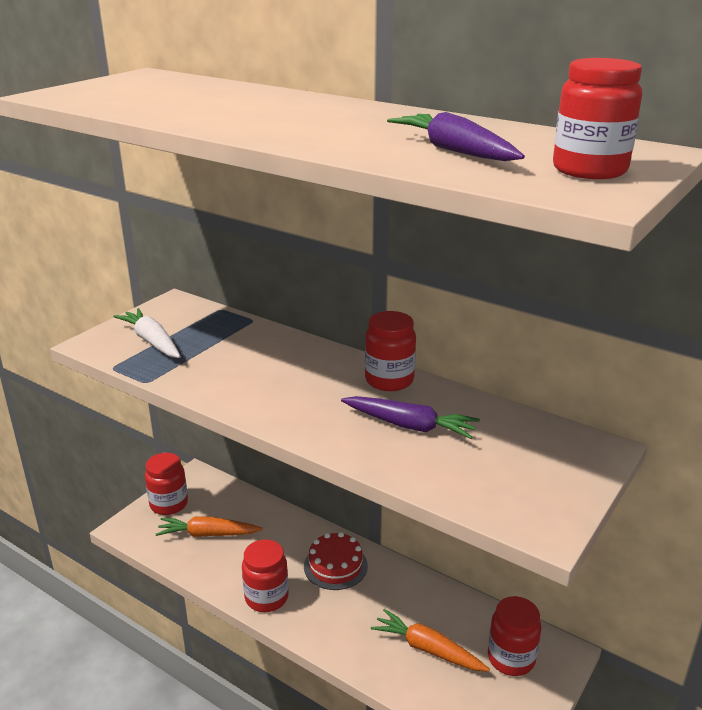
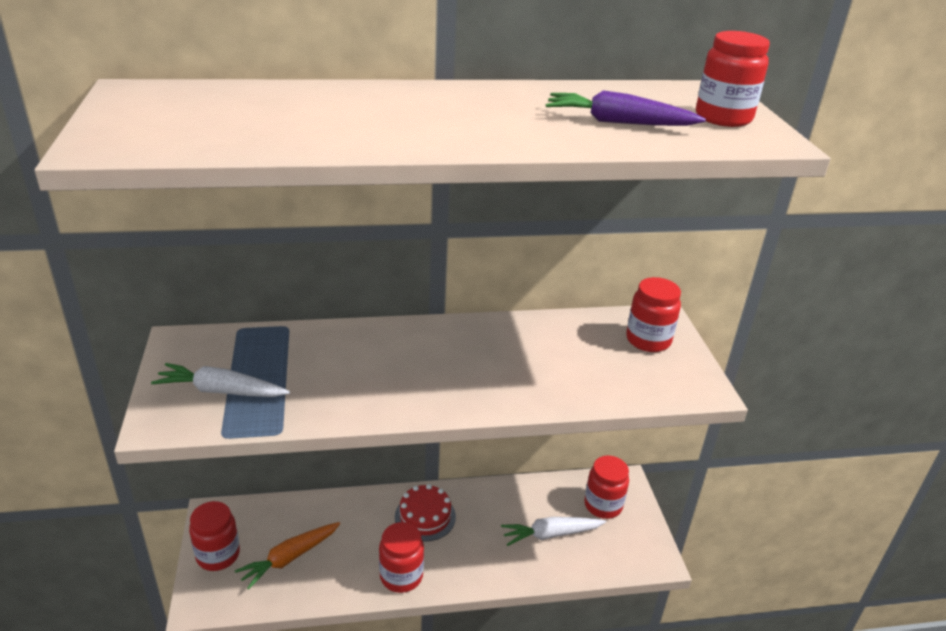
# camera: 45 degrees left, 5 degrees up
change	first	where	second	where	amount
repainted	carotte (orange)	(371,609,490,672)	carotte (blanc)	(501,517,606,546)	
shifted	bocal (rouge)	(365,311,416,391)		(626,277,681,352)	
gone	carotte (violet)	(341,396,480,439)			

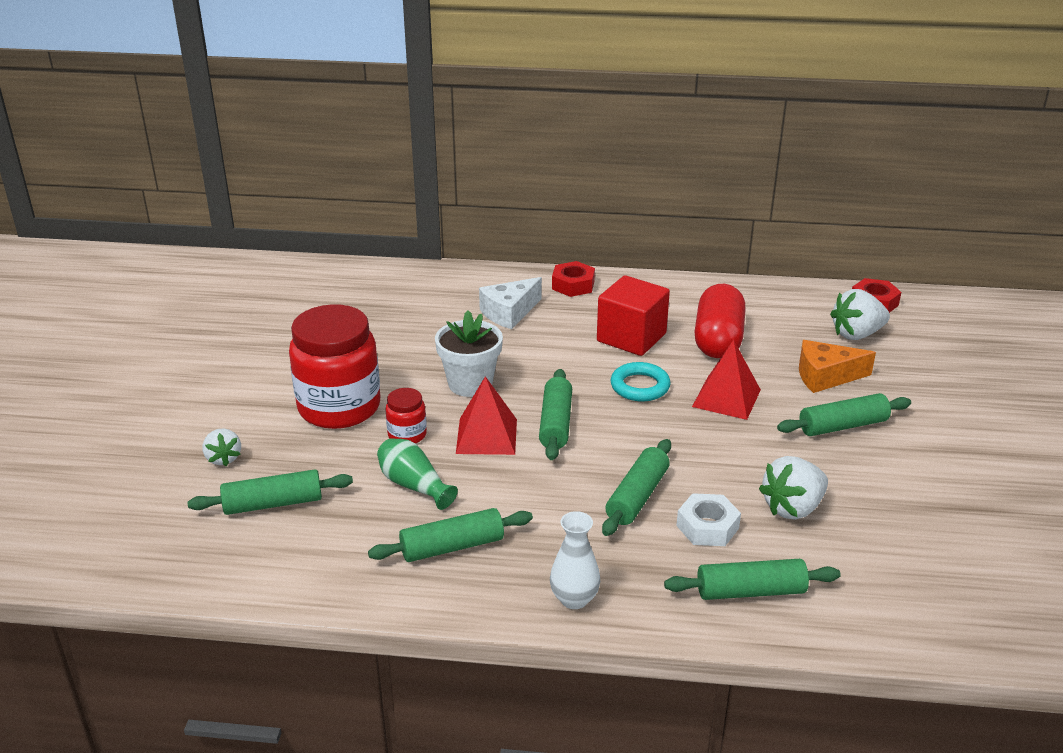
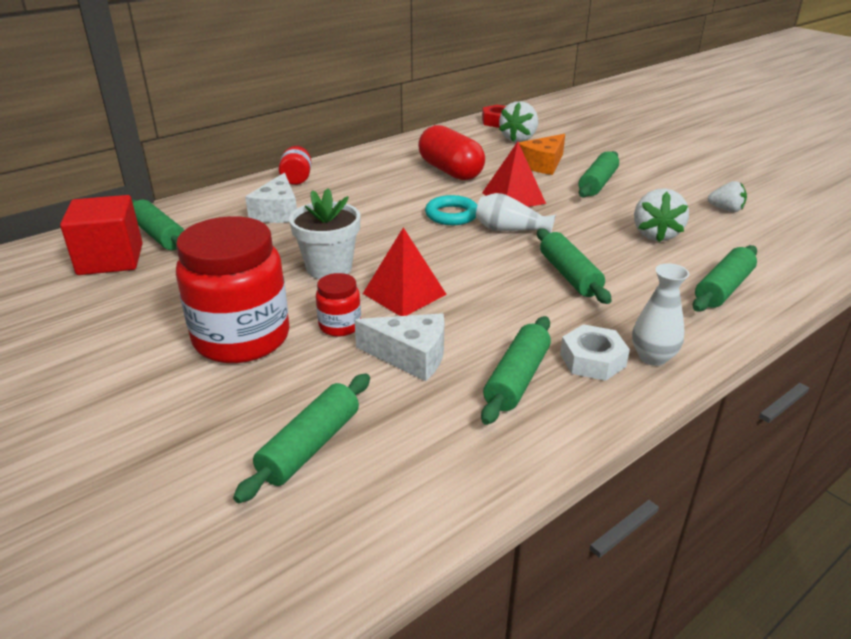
# camera: 45 degrees left, 0 degrees up
change	first	where	second	where	amount
shifted	cube (rouge)	(597,275,670,356)		(60,195,143,275)	
shifted	rouleau à pâtisserie (vert)	(539,369,572,460)		(132,199,184,250)	
swapped	écrou (rouge)	(552,261,595,297)	bocal (rouge)	(279,146,311,185)	
swapped	vase (vert)	(377,438,458,510)	fromage (blanc)	(354,313,444,381)	
new			vase (blanc)	(476,193,556,233)	
shifted	écrou (blanc)	(676,493,741,546)		(560,324,630,381)	
shifted	fraise (blanc)	(202,428,241,466)		(708,181,747,212)	

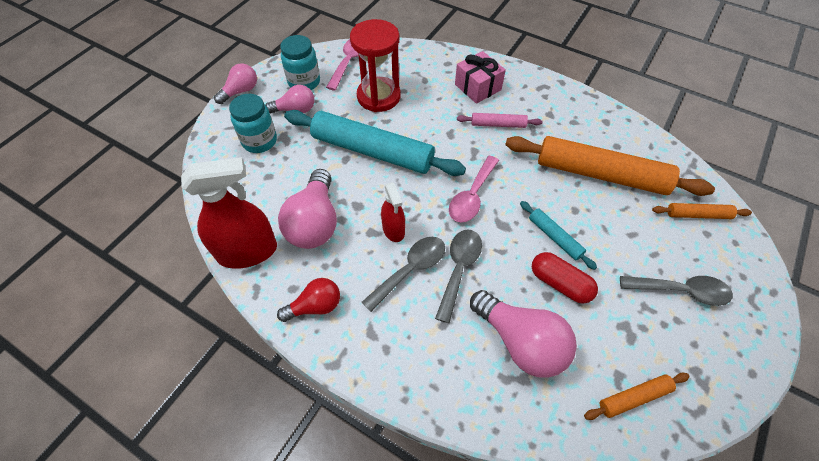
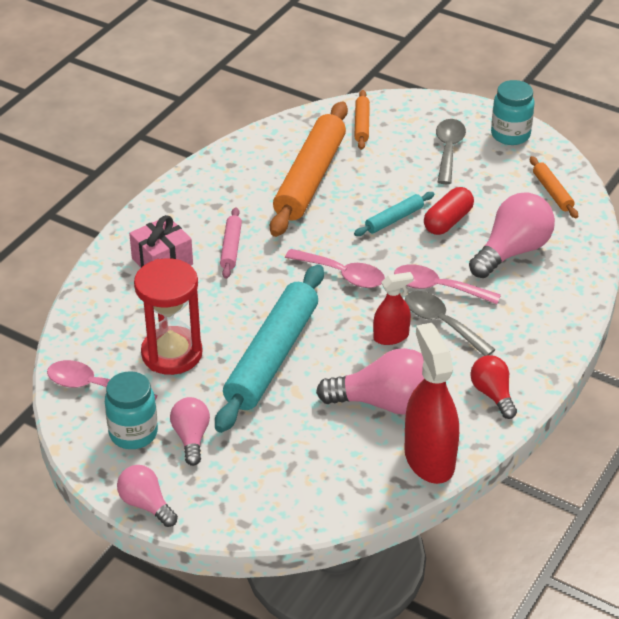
# camera: 90 degrees left, 15 degrees down
change	first	where	second	where	amount
repainted	cuillère (gris)	(435,230,482,323)	cuillère (rose)	(394,264,501,304)	
shifted	bocal (turquoise)	(229,94,277,153)		(491,80,534,145)	

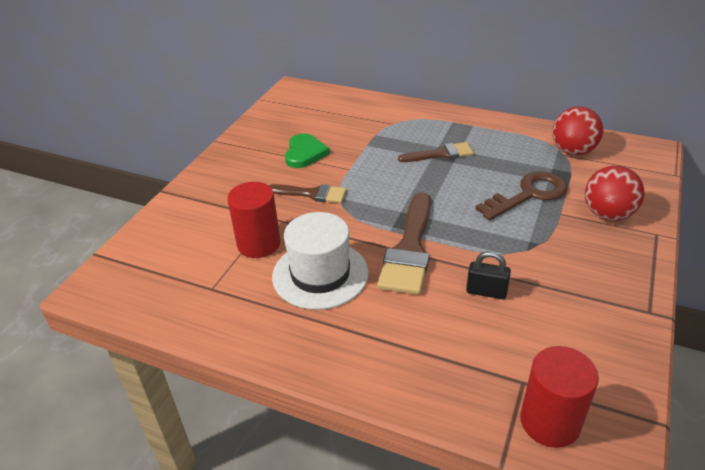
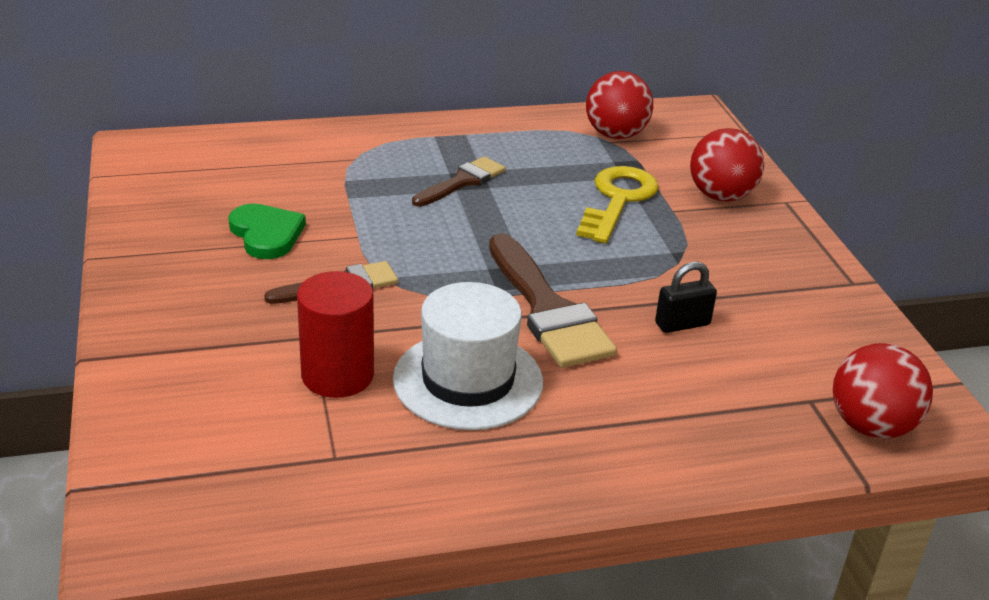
# camera: 40 degrees left, 5 degrees down
change	first	where	second	where	amount
repainted	clé (marron)	(476,172,567,220)	clé (jaune)	(576,166,659,243)	
swapped	cylindre (rouge)	(520,346,599,448)	balle (rouge)	(833,343,933,438)	

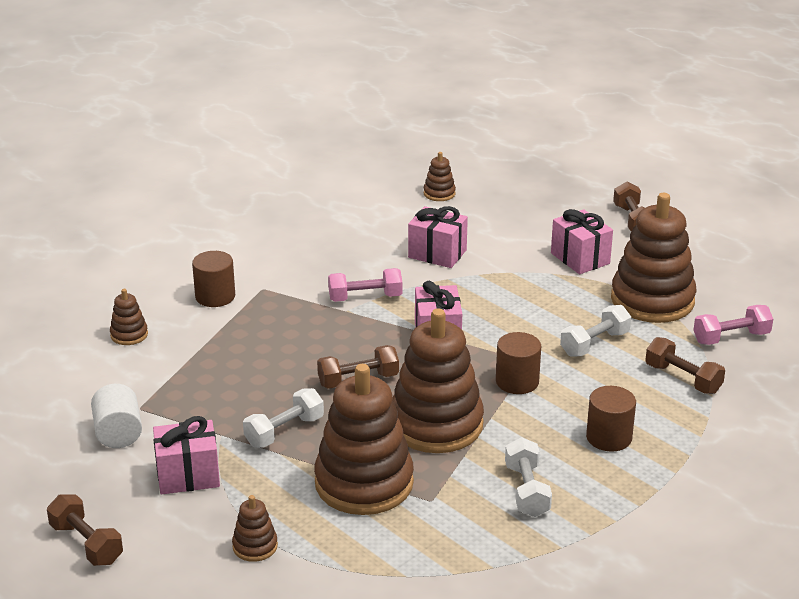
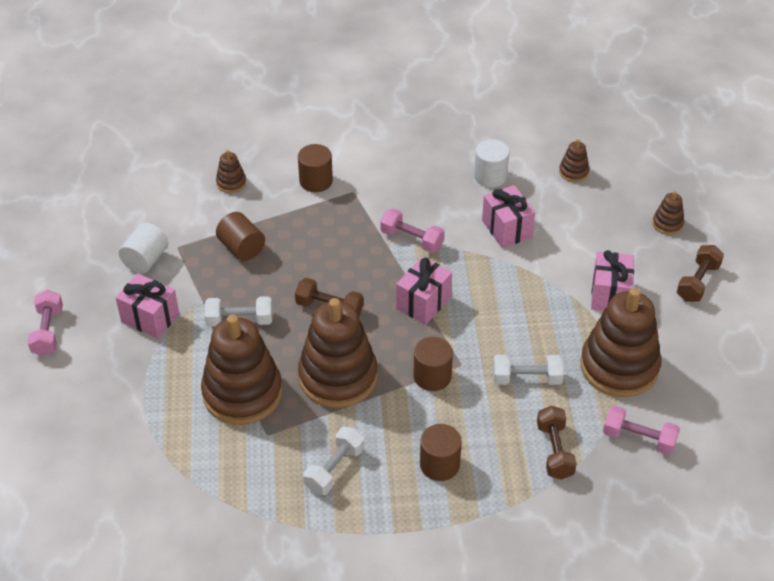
# camera: 40 degrees right, 15 degrees up
change	first	where	second	where	amount
repainted	haltère (marron)	(47,494,123,566)	haltère (rose)	(27,290,63,356)	
new			cylindre (marron)	(216,212,265,261)	
new			cylindre (blanc)	(474,139,509,188)	
shifted	jouet à empiler (marron)	(232,495,278,562)		(652,191,684,235)	

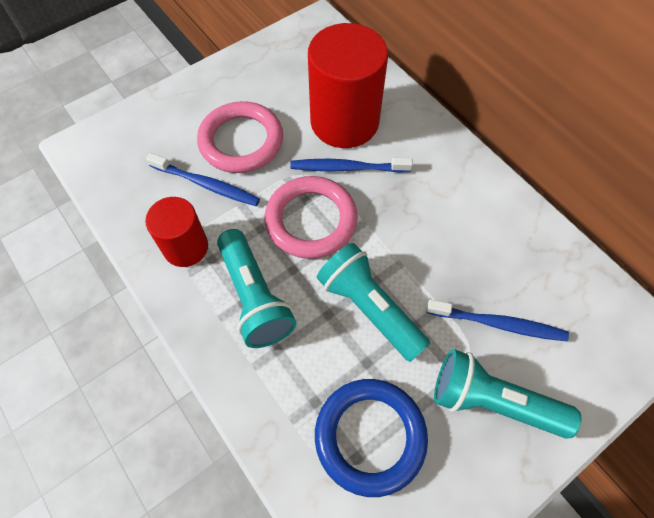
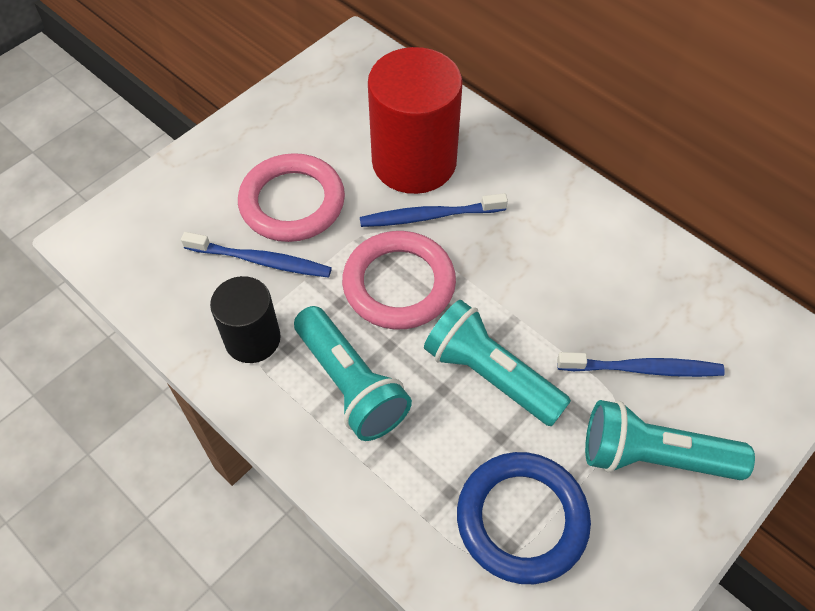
# camera: 10 degrees left, 5 degrees down
change	first	where	second	where	amount
repainted	cylindre (rouge)	(145,197,208,267)	cylindre (noir)	(210,276,281,363)	

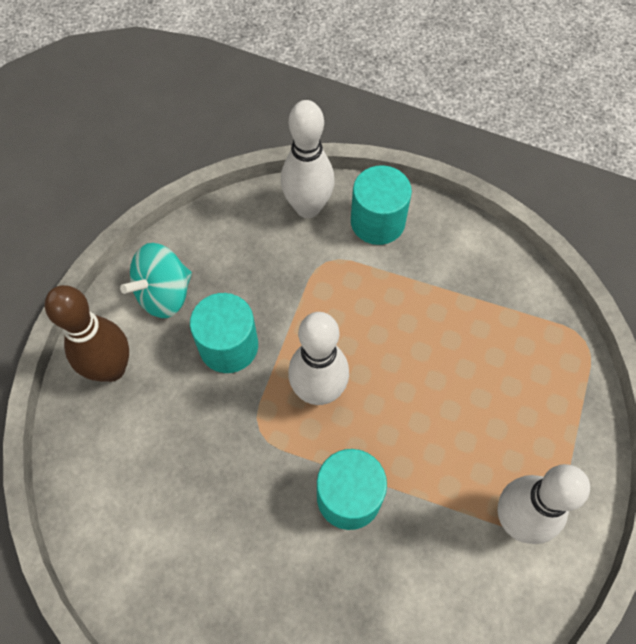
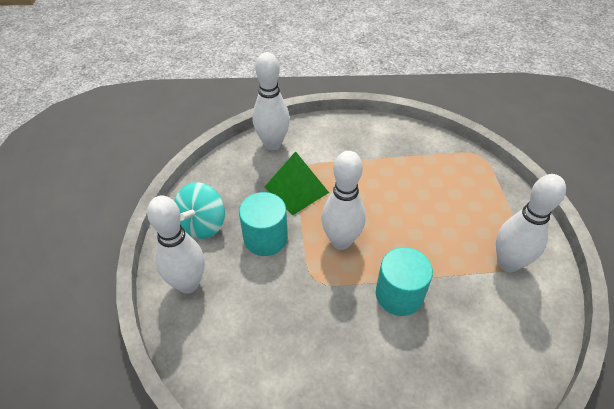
# camera: 25 degrees left, 15 degrees down
change	first	where	second	where	amount
repainted	quille (marron)	(45,285,129,382)	quille (blanc)	(147,196,205,293)	
new			pyramide (vert)	(264,151,329,215)	
gone	cylindre (turquoise)	(351,165,412,245)			

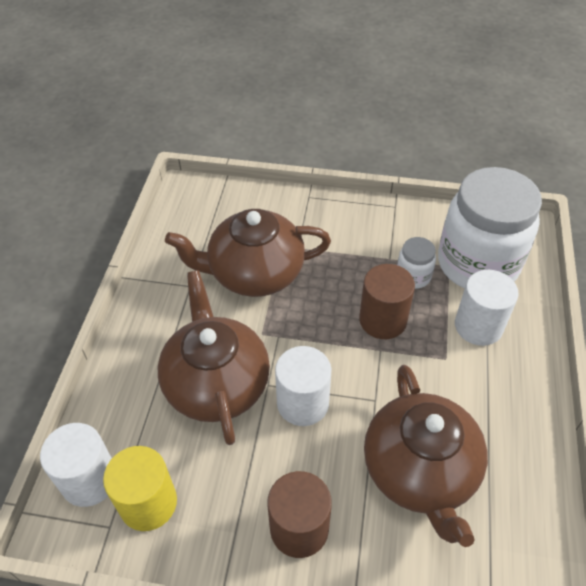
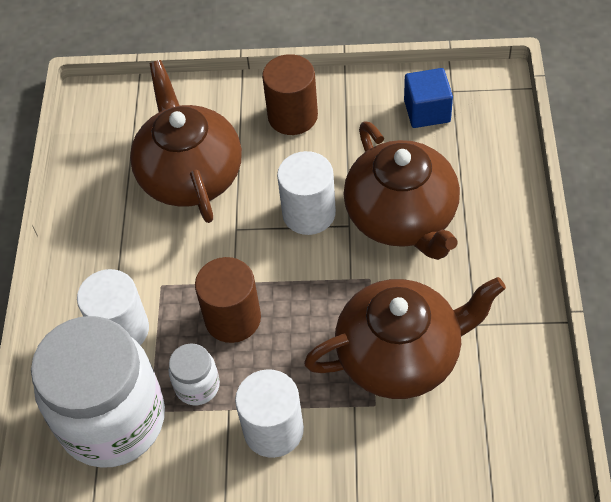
# camera: 175 degrees right, 5 degrees up
change	first	where	second	where	amount
shifted	cylindre (blanc)	(40,423,112,507)		(235,369,304,458)	
swapped	cylindre (jaune)	(103,446,177,531)	cube (bleu)	(404,68,453,128)	

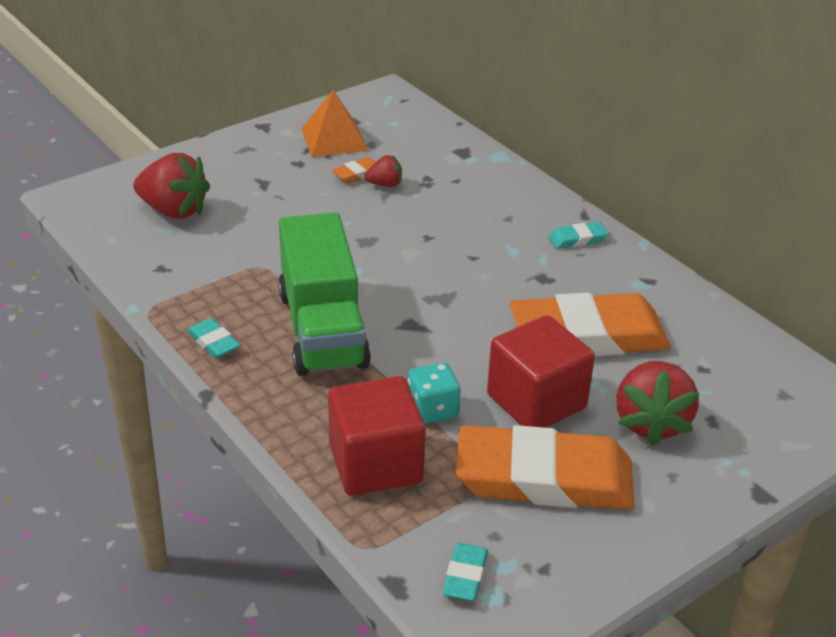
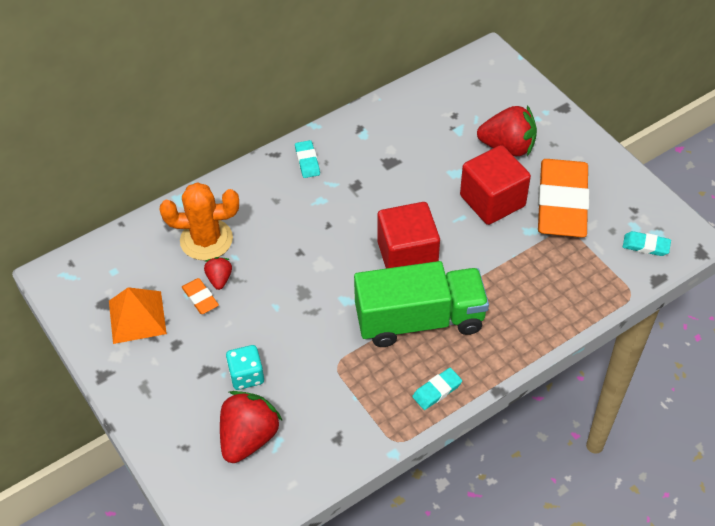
# camera: 85 degrees left, 15 degrees up
change	first	where	second	where	amount
new			cactus (orange)	(160,182,239,260)	
shifted	dé (turquoise)	(408,362,461,424)		(226,345,264,390)	
shifted	cube (rouge)	(328,376,426,496)		(377,202,440,269)	
gone	gomme (orange)	(510,292,671,357)			

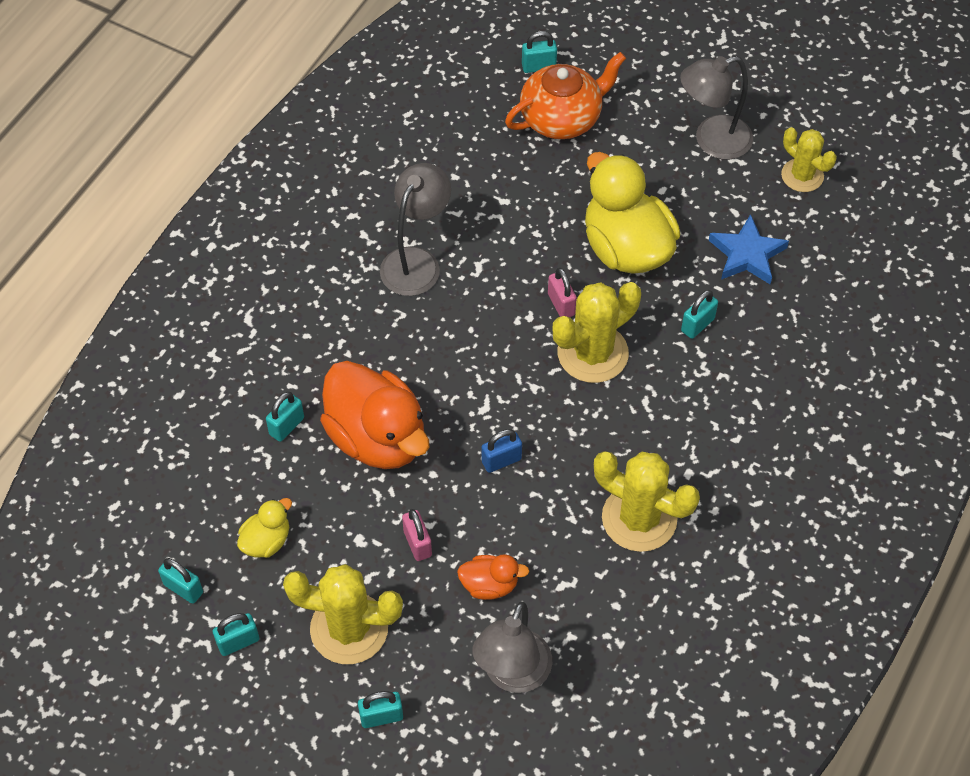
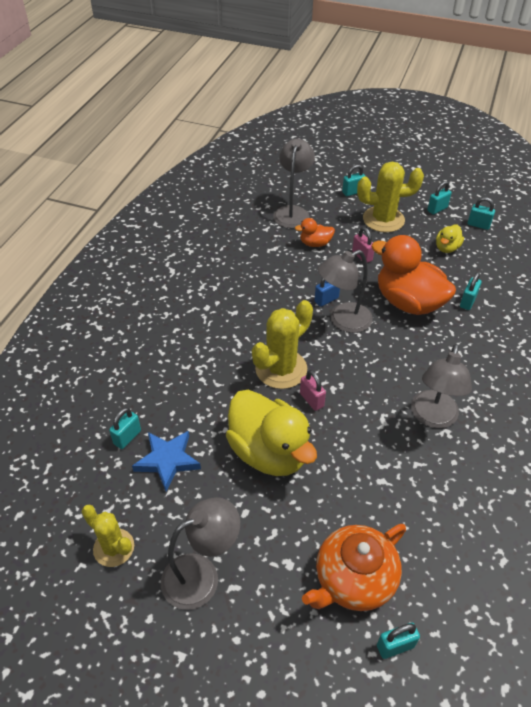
# camera: 170 degrees right, 10 degrees down
change	first	where	second	where	amount
shifted	cadenas (turquoise)	(681,290,718,339)		(109,408,141,449)	
new			lampe (gris)	(318,250,373,333)	
gone	cactus (jaune)	(594,451,700,552)			

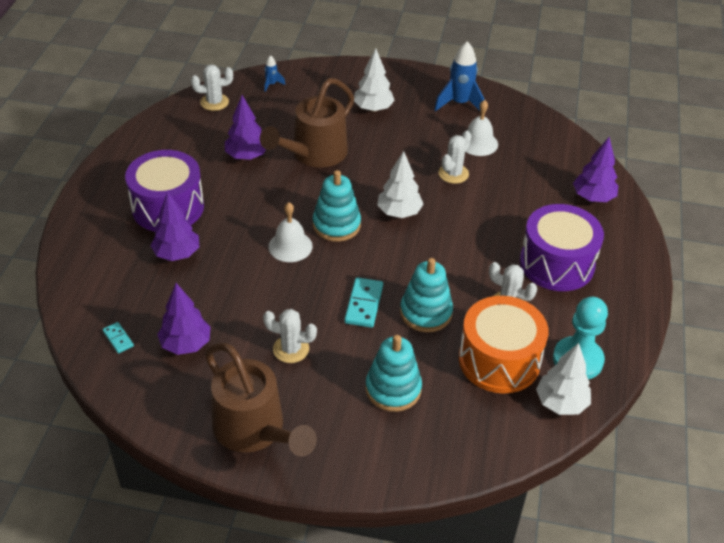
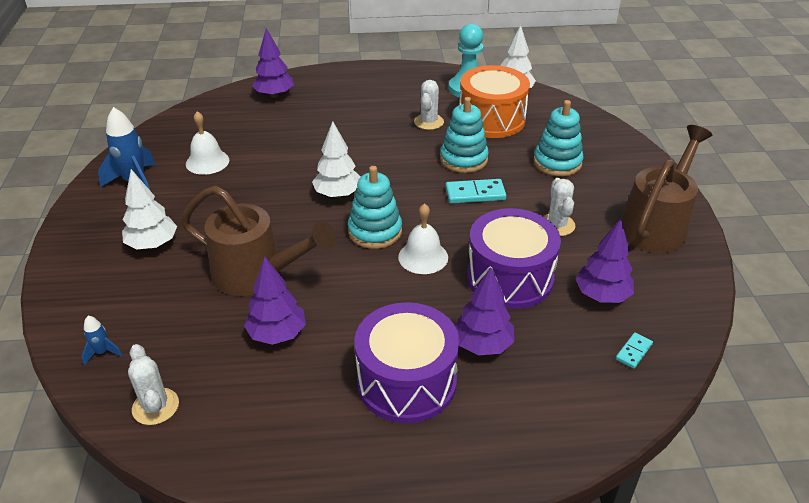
# camera: 105 degrees left, 5 degrees down
change	first	where	second	where	amount
shifted	tambour (violet)	(520,204,604,291)		(467,208,561,309)	
gone	cactus (blanc)	(439,131,472,184)			

